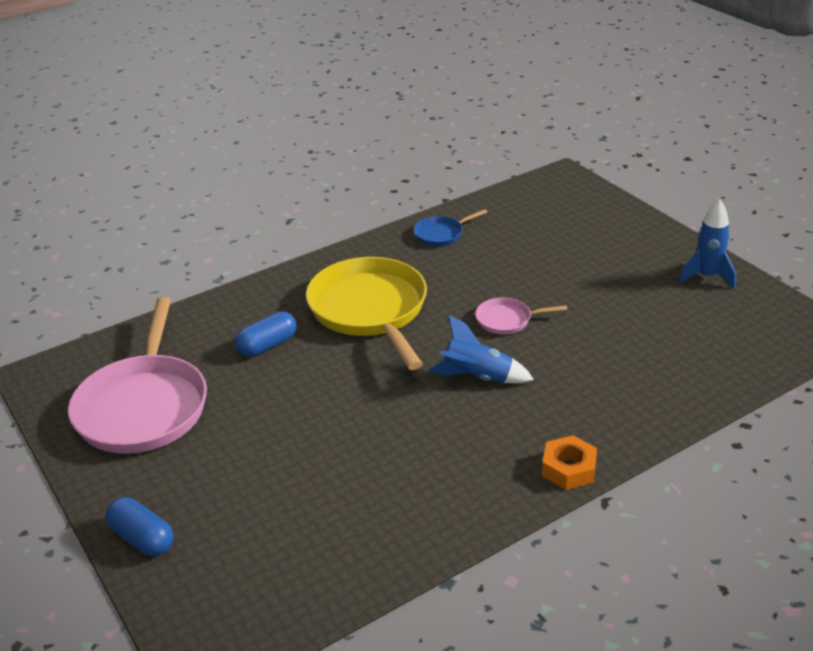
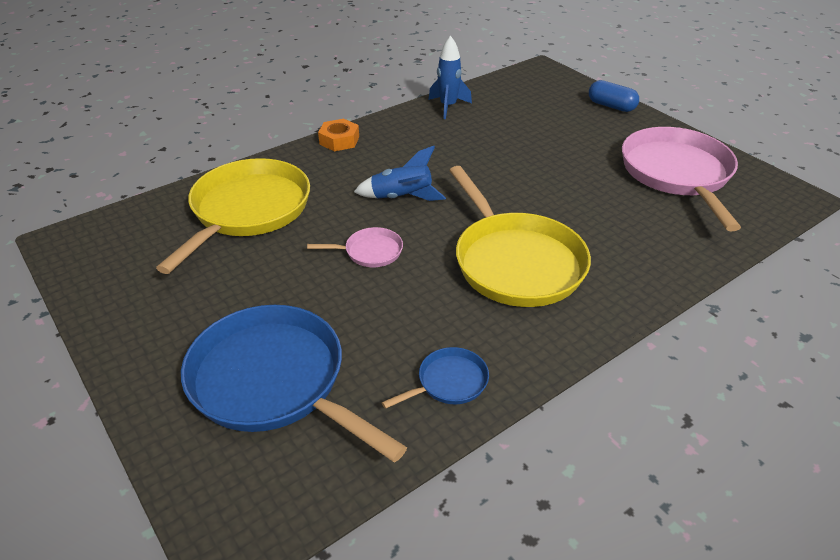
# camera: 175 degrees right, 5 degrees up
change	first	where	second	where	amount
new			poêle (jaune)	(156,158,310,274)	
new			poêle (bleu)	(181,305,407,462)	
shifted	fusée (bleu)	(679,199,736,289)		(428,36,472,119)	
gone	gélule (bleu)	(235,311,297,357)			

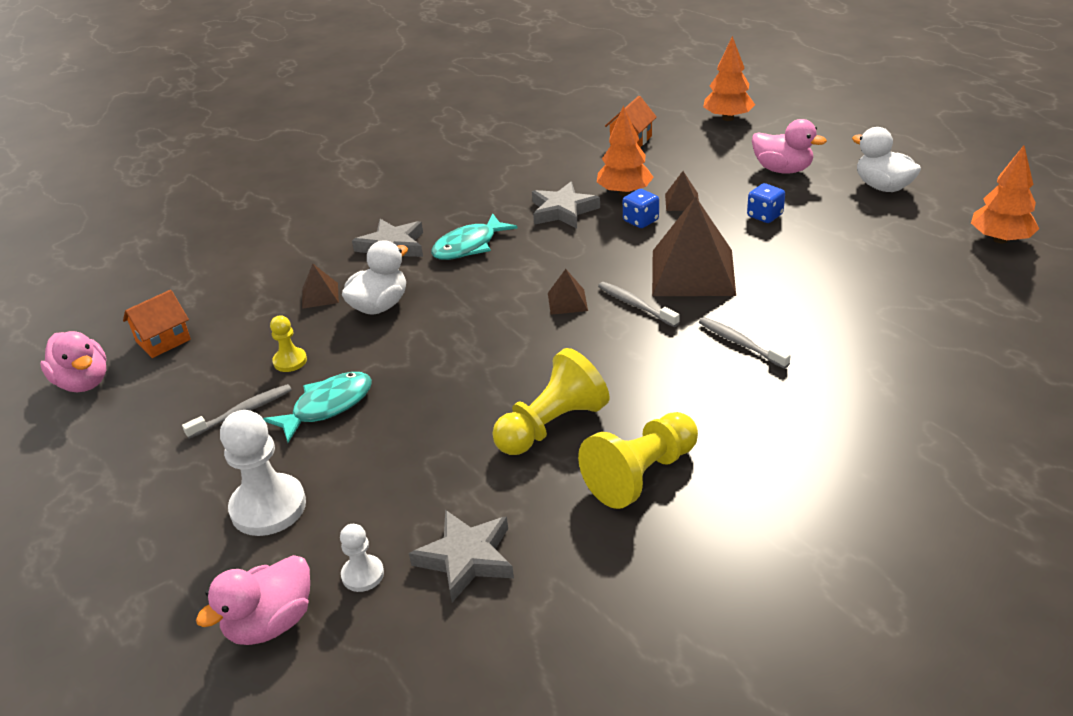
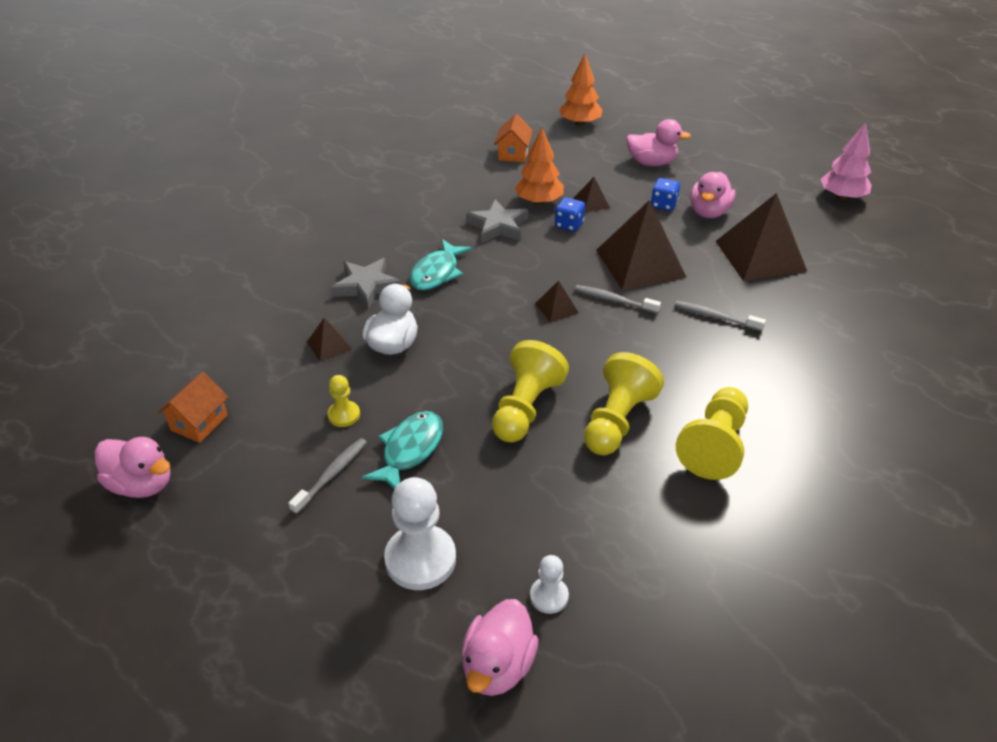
# camera: 25 degrees left, 5 degrees up
change	first	where	second	where	amount
new			pion (jaune)	(492,340,569,443)	
new			canard (rose)	(690,172,735,218)	
new			pyramide (marron)	(716,193,807,281)	
repainted	arbre (orange)	(971,145,1039,243)	arbre (rose)	(821,123,872,200)	
gone	étoile (gris)	(409,510,514,602)			
gone	canard (blanc)	(852,127,921,192)			

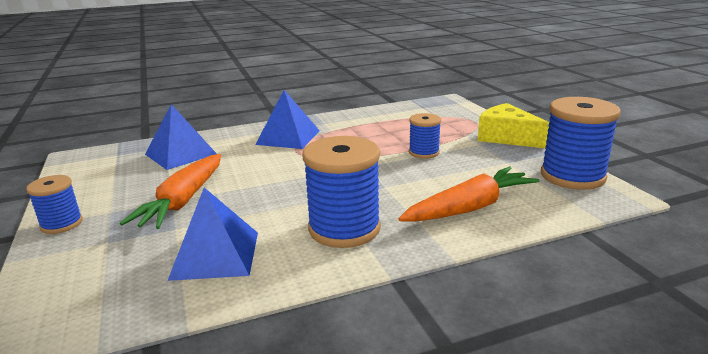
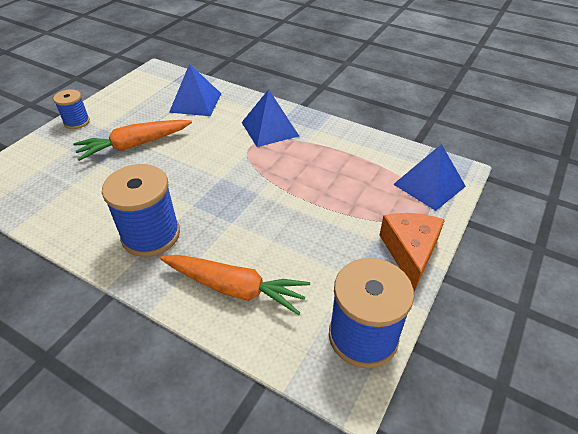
# camera: 50 degrees right, 20 degrees up
change	first	where	second	where	amount
repainted	fromage (jaune)	(478,103,549,148)	fromage (orange)	(380,213,445,292)	
shifted	pyramide (bleu)	(168,188,258,281)		(393,144,466,211)	
gone	bobine (bleu)	(409,113,441,159)			

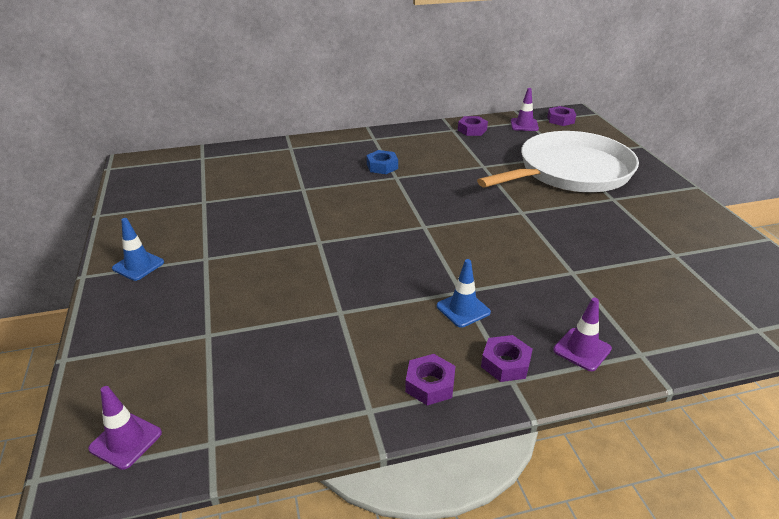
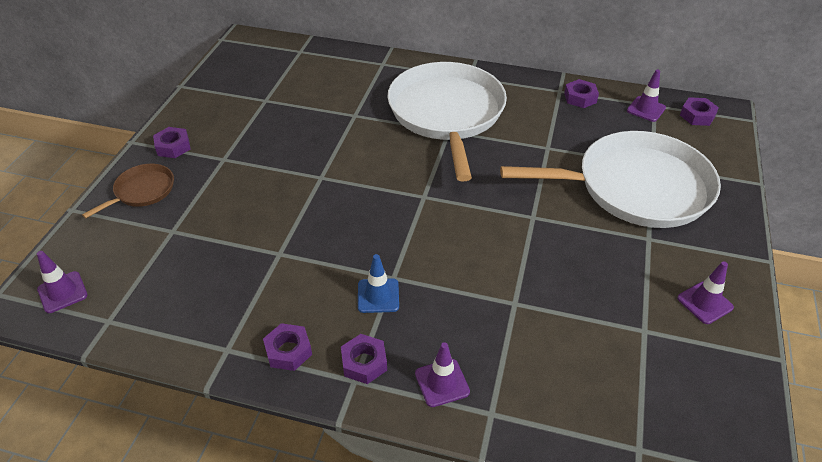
# camera: 30 degrees right, 10 degrees up
change	first	where	second	where	amount
new			poêle (marron)	(82,164,174,218)	
swapped	cône de chantier (bleu)	(112,218,164,281)	écrou (violet)	(153,127,191,158)	
swapped	écrou (bleu)	(367,150,398,174)	poêle (blanc)	(387,62,507,181)	
new			cône de chantier (violet)	(677,261,734,324)	

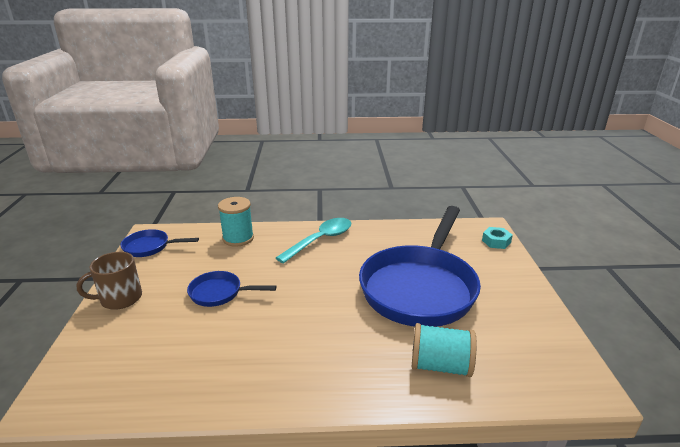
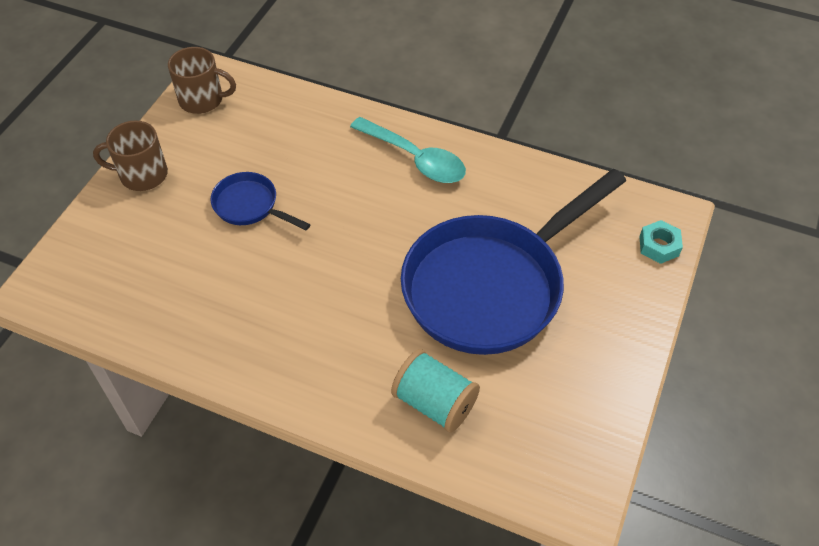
# camera: 25 degrees right, 25 degrees up
change	first	where	second	where	amount
swapped	poêle (bleu)	(120,229,199,257)	tasse (marron)	(168,47,236,114)	
rotated	cuillère (turquoise)	(276,218,351,264)		(350,117,466,183)	60 degrees clockwise
gone	bobine (turquoise)	(218,197,254,247)			

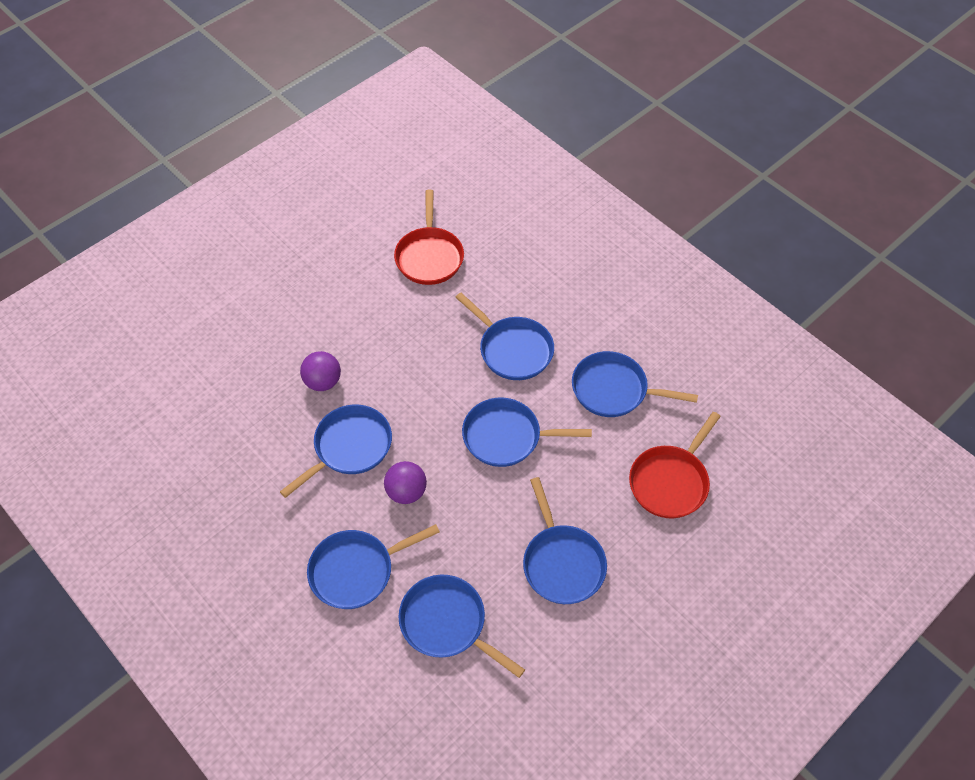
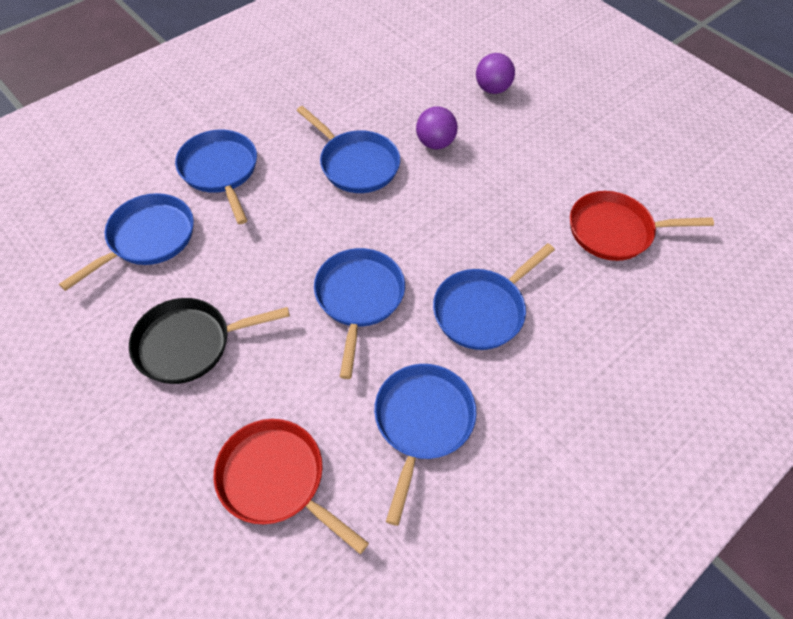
# camera: 90 degrees right, 0 degrees up
change	first	where	second	where	amount
repainted	poêle (bleu)	(523,477,607,604)	poêle (noir)	(129,298,290,384)	
shifted	balle (violet)	(384,461,427,504)		(476,53,515,94)	

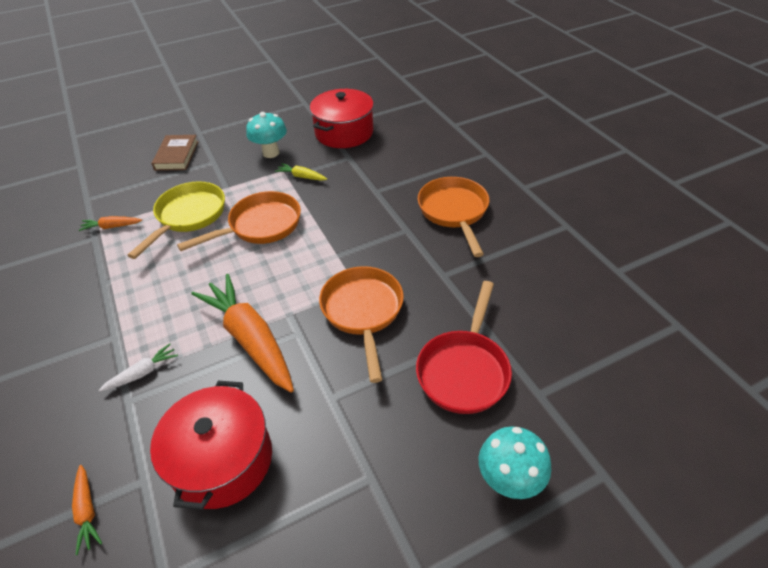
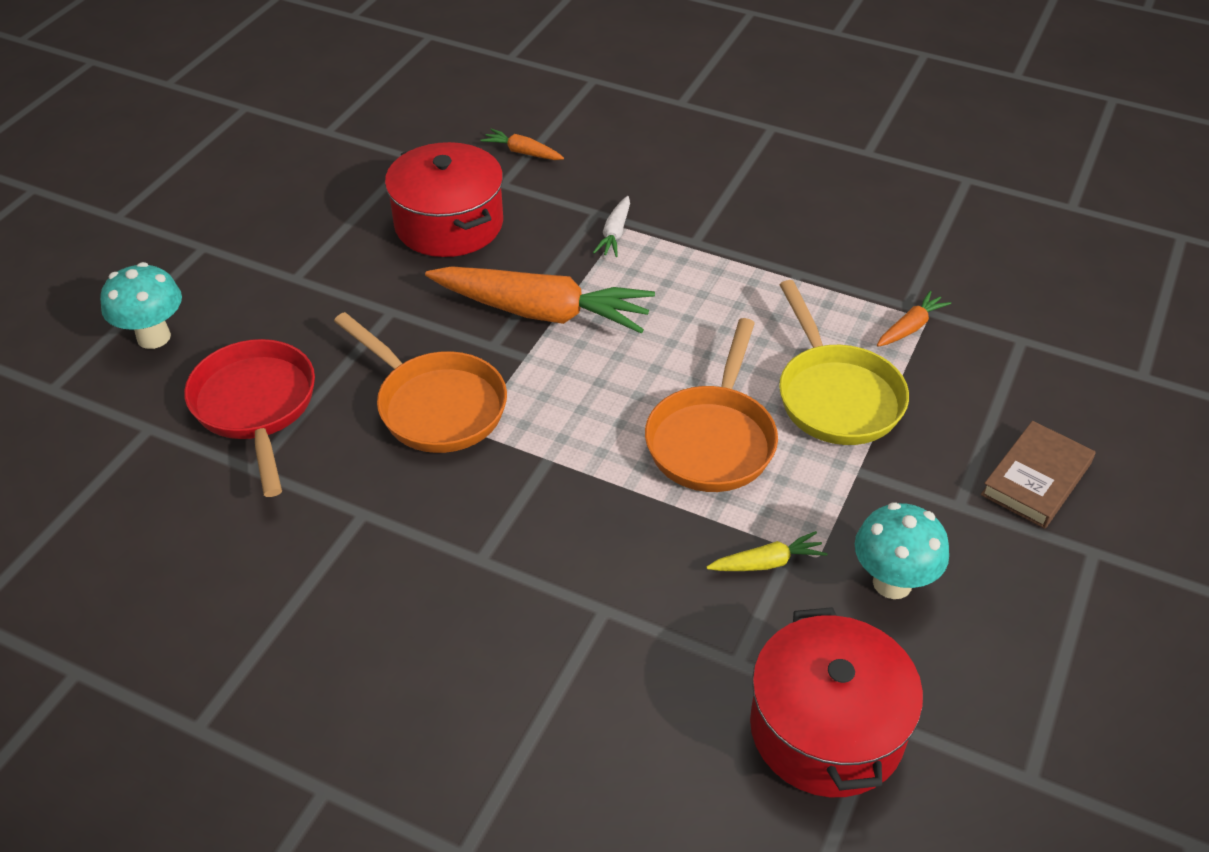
# camera: 140 degrees right, 0 degrees up
change	first	where	second	where	amount
rotated	livre (marron)	(151,135,198,171)		(981,421,1096,529)	75 degrees clockwise
gone	poêle (orange)	(418,177,489,257)			

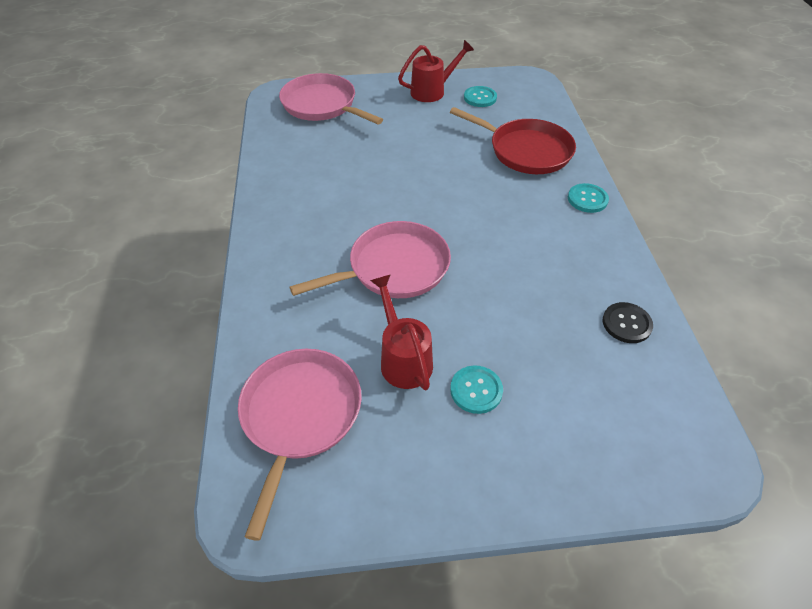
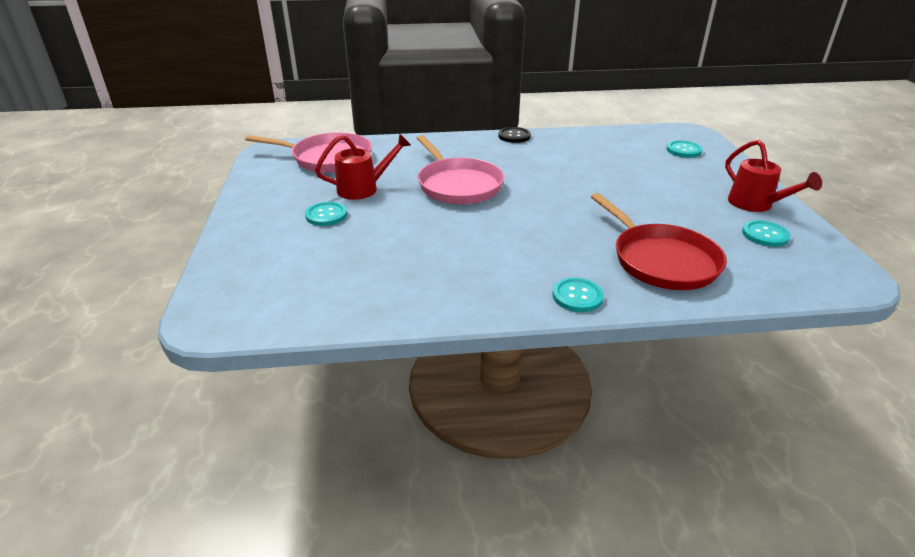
# camera: 90 degrees right, 15 degrees down
change	first	where	second	where	amount
shifted	bouton (noir)	(603,302,653,343)		(498,127,531,143)	
rotated	poêle (rouge)	(450,107,576,174)		(591,193,727,290)	60 degrees counterclockwise
swapped	poêle (rose)	(279,73,383,124)	bouton (turquoise)	(666,140,702,158)	

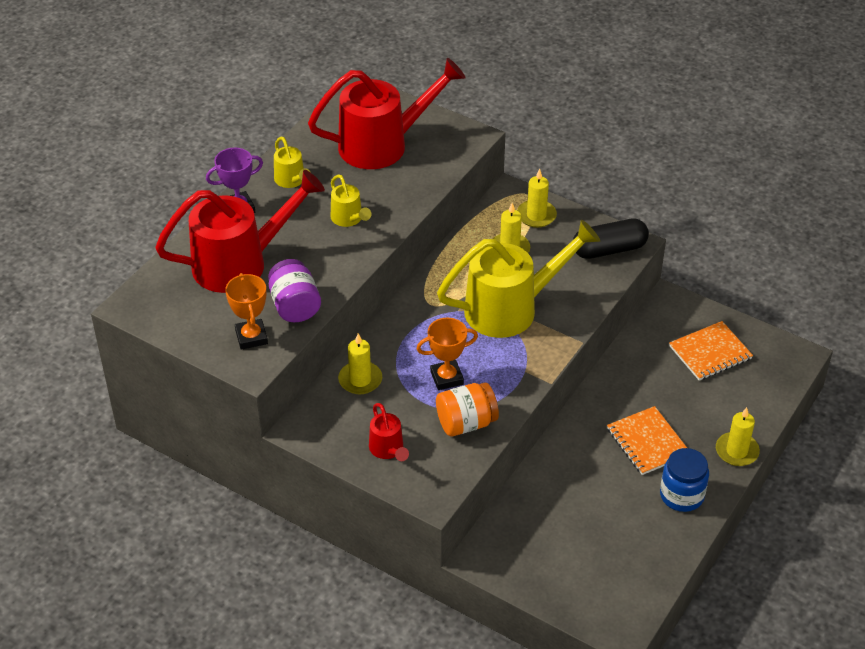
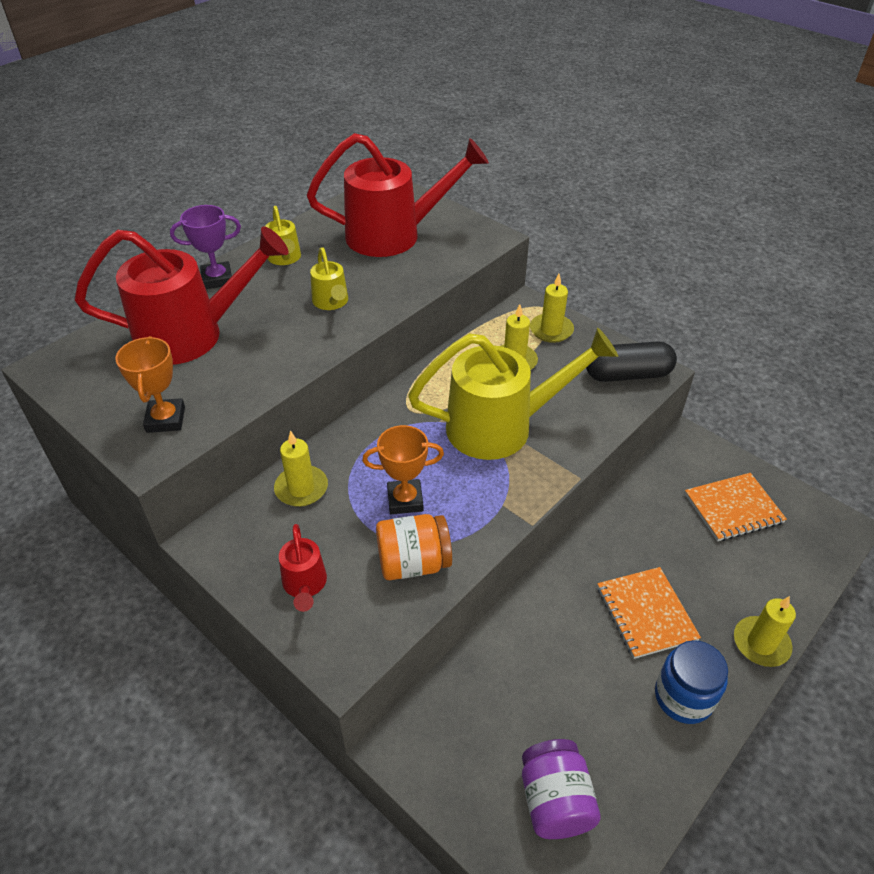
# camera: 10 degrees right, 0 degrees up
change	first	where	second	where	amount
shifted	bocal (violet)	(268,259,321,322)		(522,739,601,839)	

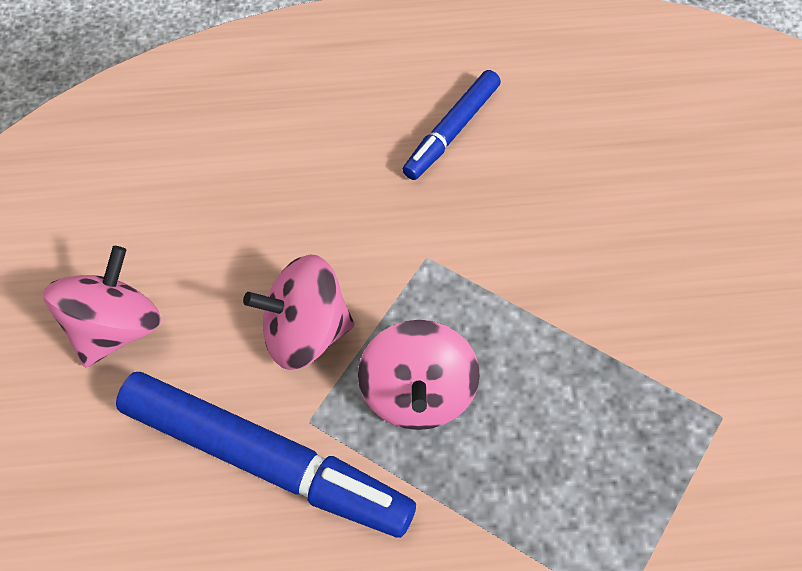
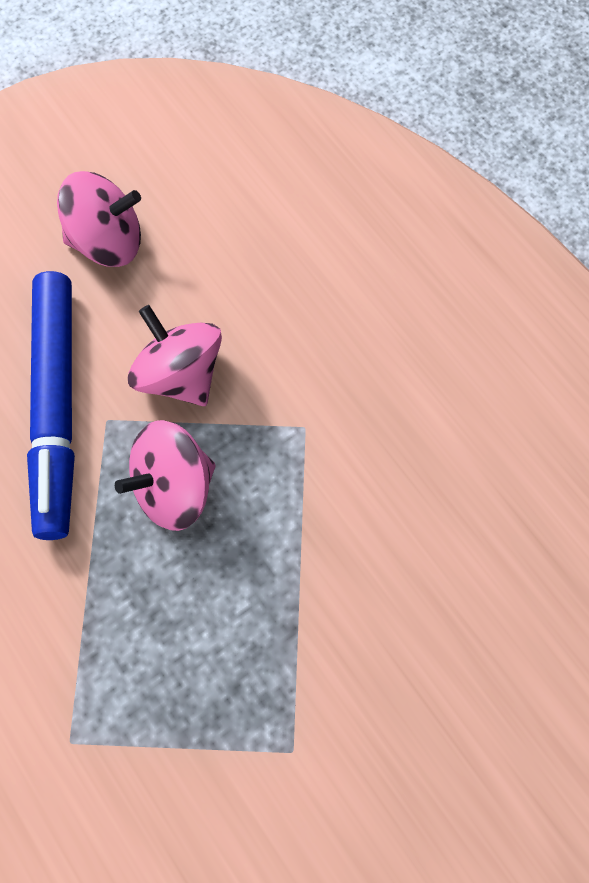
# camera: 60 degrees right, 10 degrees up
change	first	where	second	where	amount
gone	feutre (bleu)	(402,70,501,180)			

